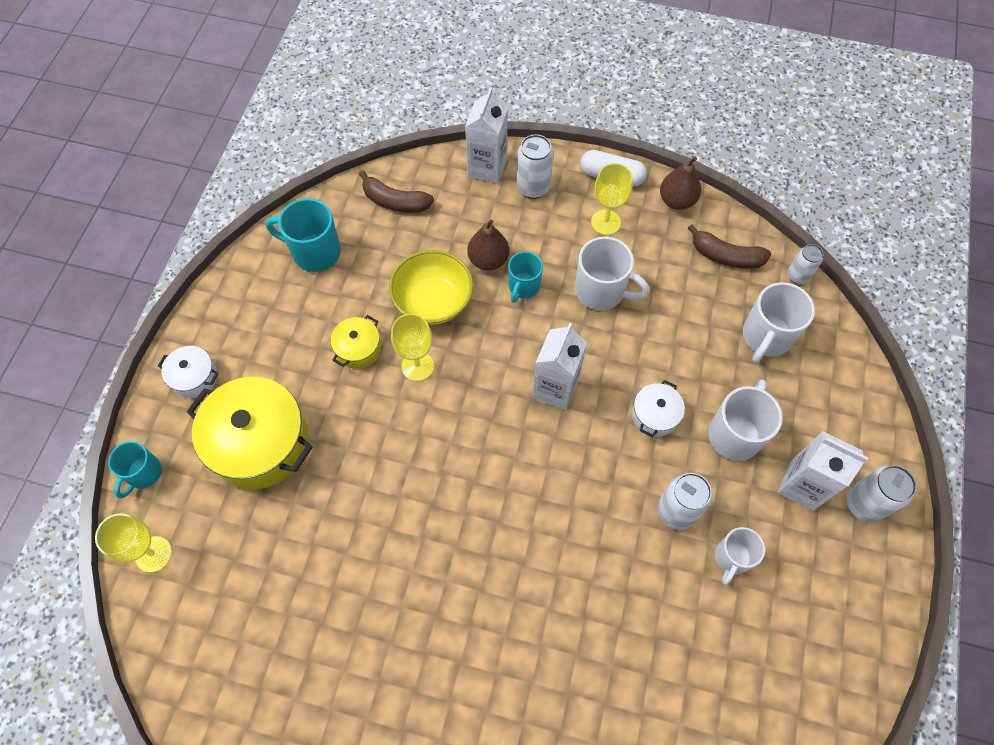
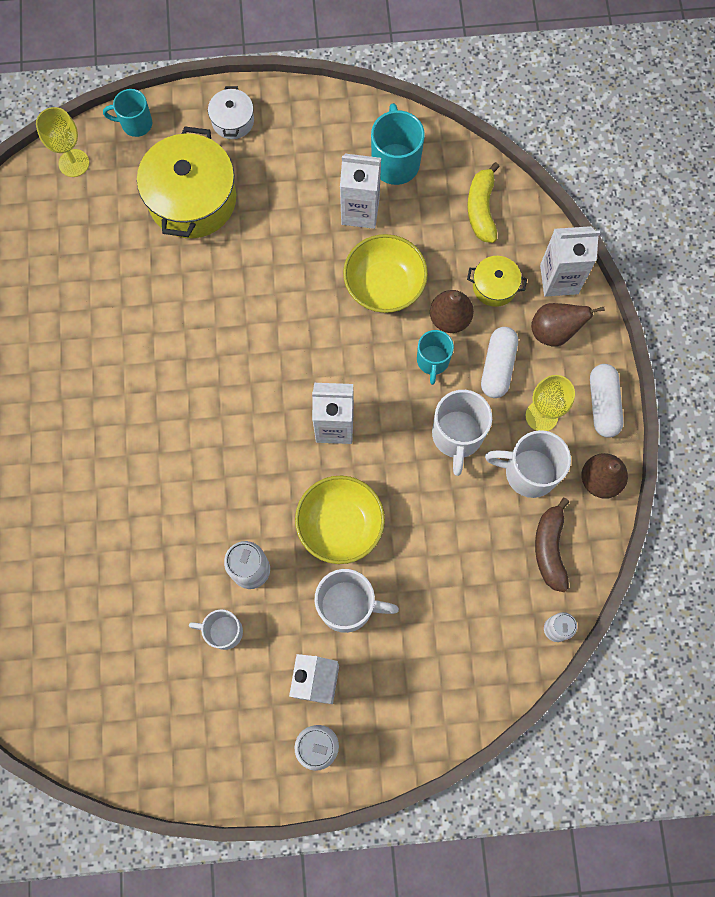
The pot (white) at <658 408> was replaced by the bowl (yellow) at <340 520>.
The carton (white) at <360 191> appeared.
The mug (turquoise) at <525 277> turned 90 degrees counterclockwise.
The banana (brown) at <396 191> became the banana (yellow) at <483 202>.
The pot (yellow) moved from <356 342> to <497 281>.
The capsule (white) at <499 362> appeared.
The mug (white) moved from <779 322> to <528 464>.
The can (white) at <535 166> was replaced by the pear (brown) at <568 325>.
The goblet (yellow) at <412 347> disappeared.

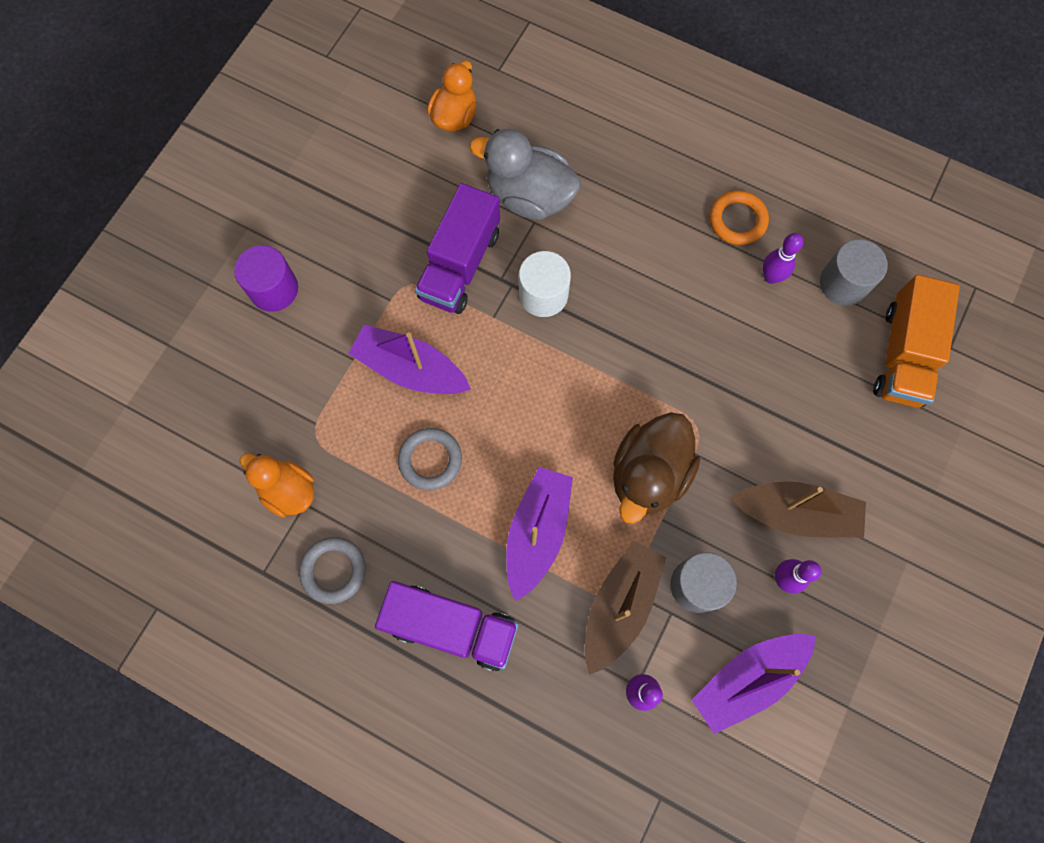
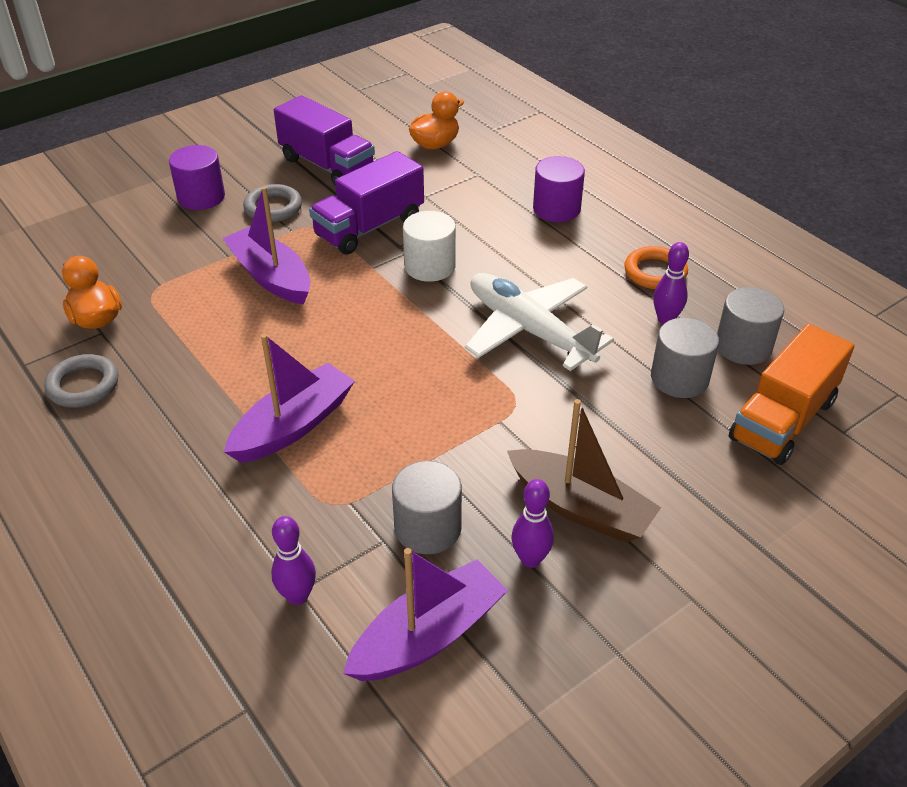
The ring (grey) moved from <430 459> to <272 203>.
The truck (purple) moved from <446 626> to <324 140>.
The boat (purple) at <754 684> turned 150 degrees clockwise.
The plane (white) at <539 322> appeared.
The cylinder (purple) at <559 189> appeared.
The cylinder (grey) at <685 358> appeared.
The duck (grey) at <525 174> disappeared.
The boat (brown) at <625 607> disappeared.
The duck (brown) at <656 468> disappeared.

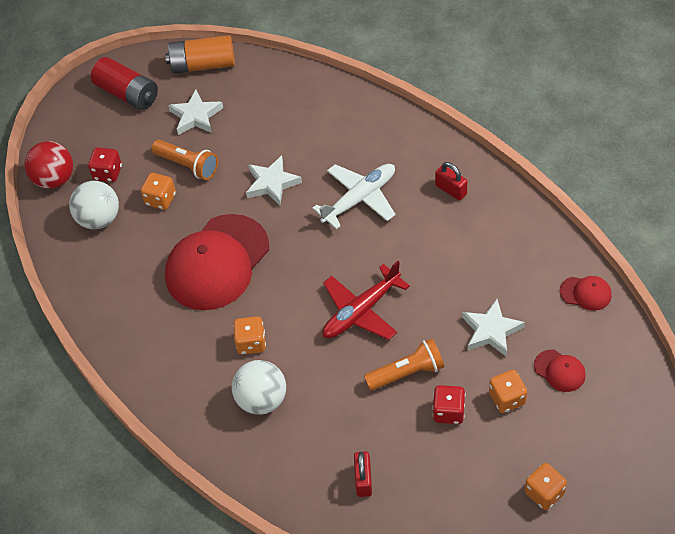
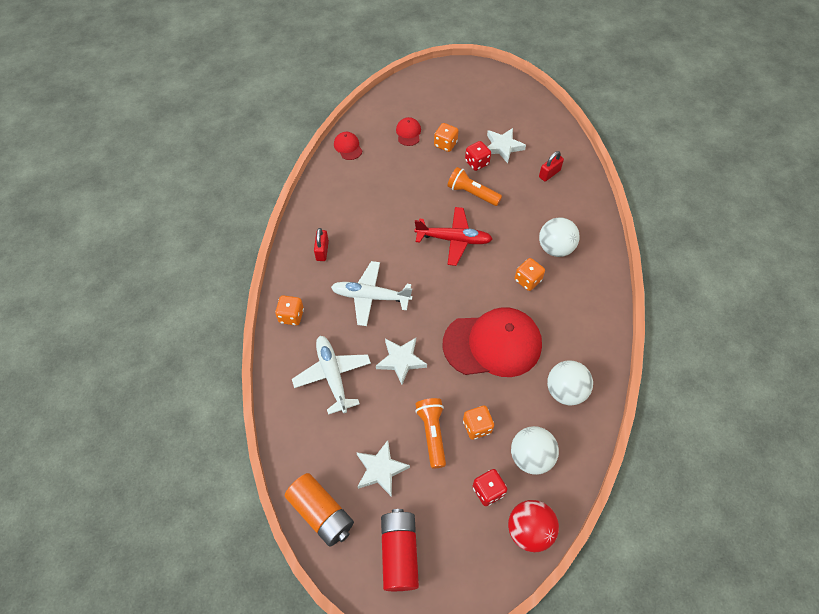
The dice (orange) moved from <545 486> to <289 310>.
The plane (white) at <331 375> appeared.
The star (white) moved from <493 328> to <506 145>.
The ball (white) at <570 383> appeared.

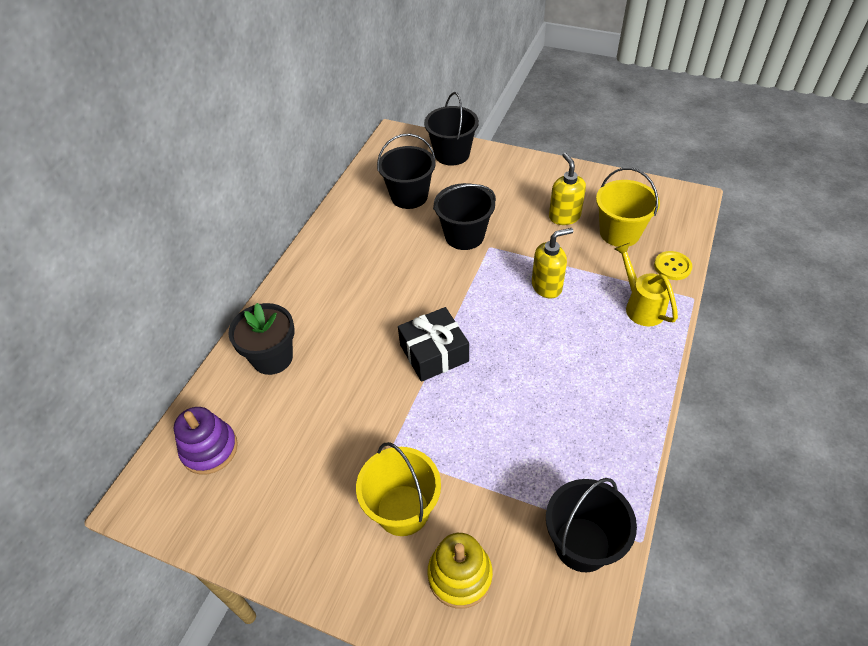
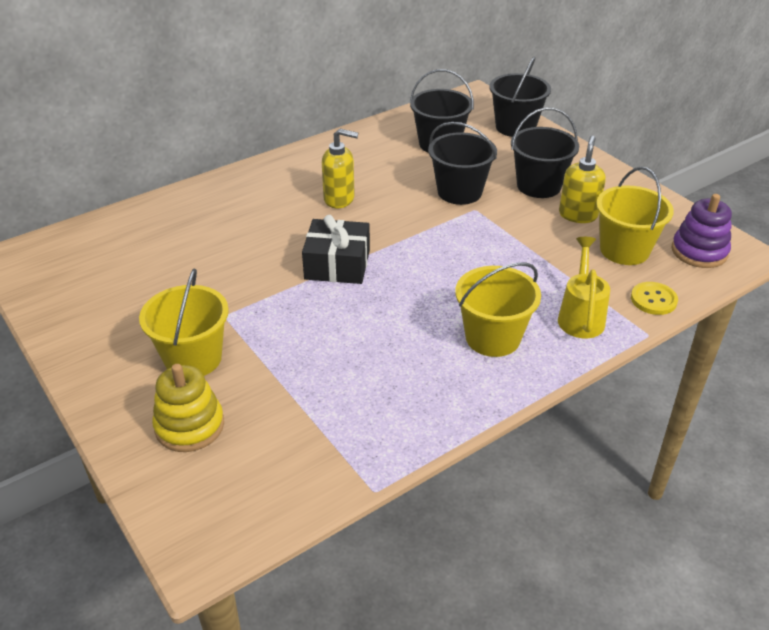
The soap dispenser (yellow) moved from <552 263> to <340 168>.
The bucket (yellow) at <498 309> appeared.
The bucket (black) moved from <591 525> to <545 152>.
The stacking toy (purple) moved from <206 441> to <702 231>.
The flower pot (black) at <261 339> disappeared.

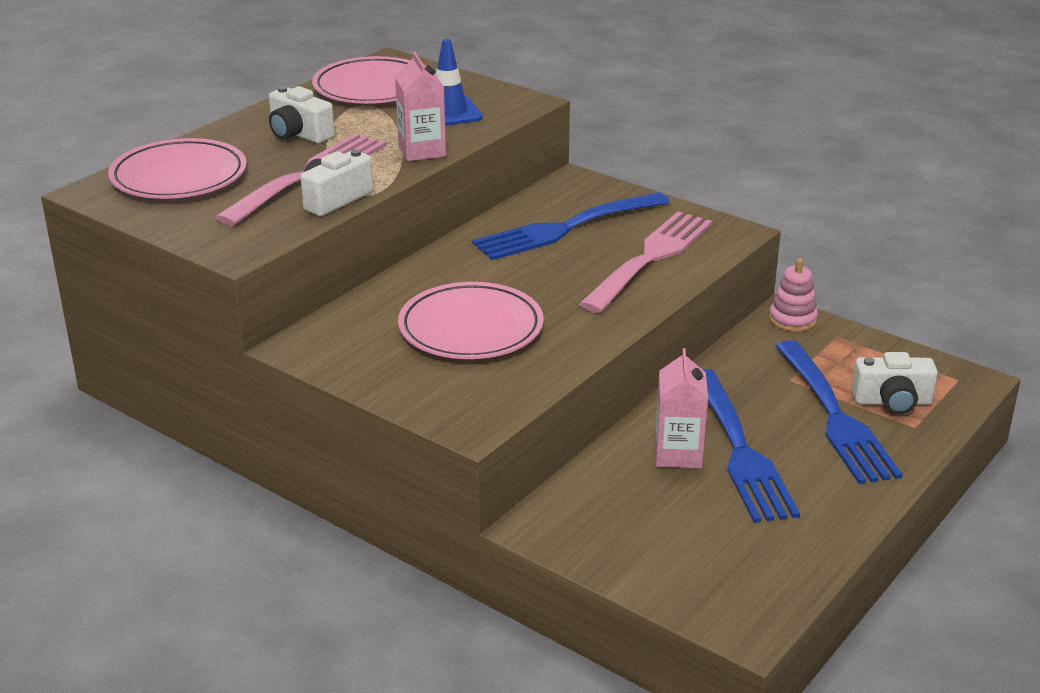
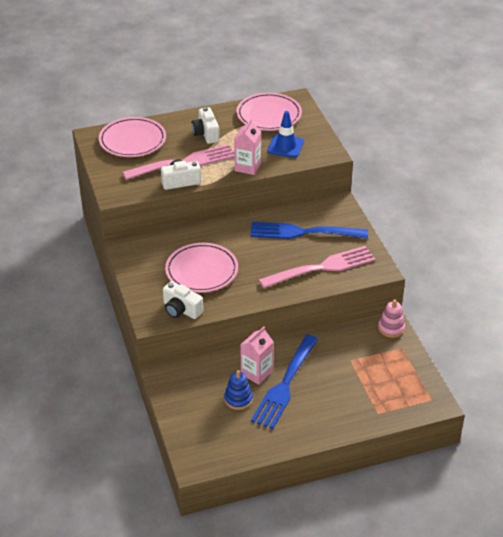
The camera (white) moved from <895 383> to <183 300>.
The stacking toy (blue) at <238 390> appeared.
The fork (blue) at <839 412> disappeared.

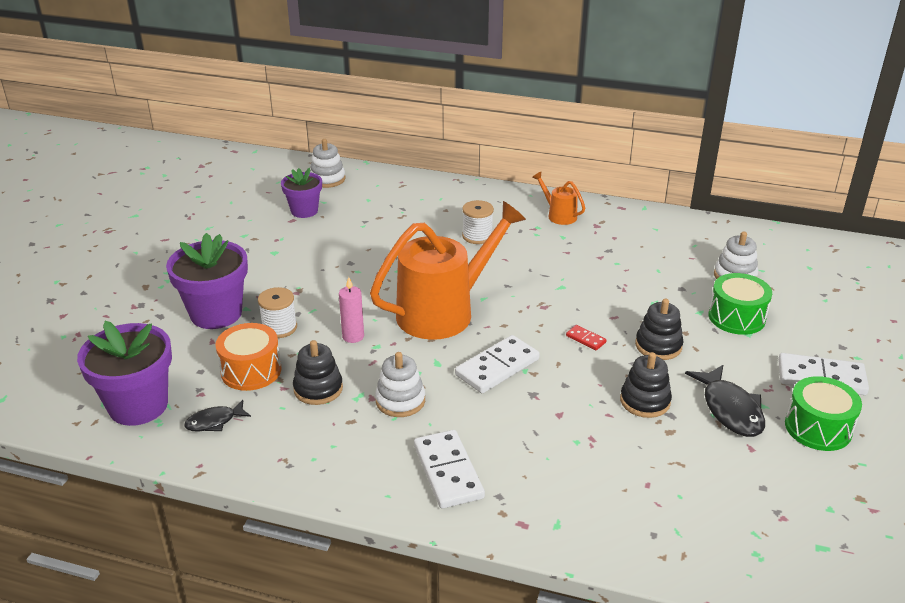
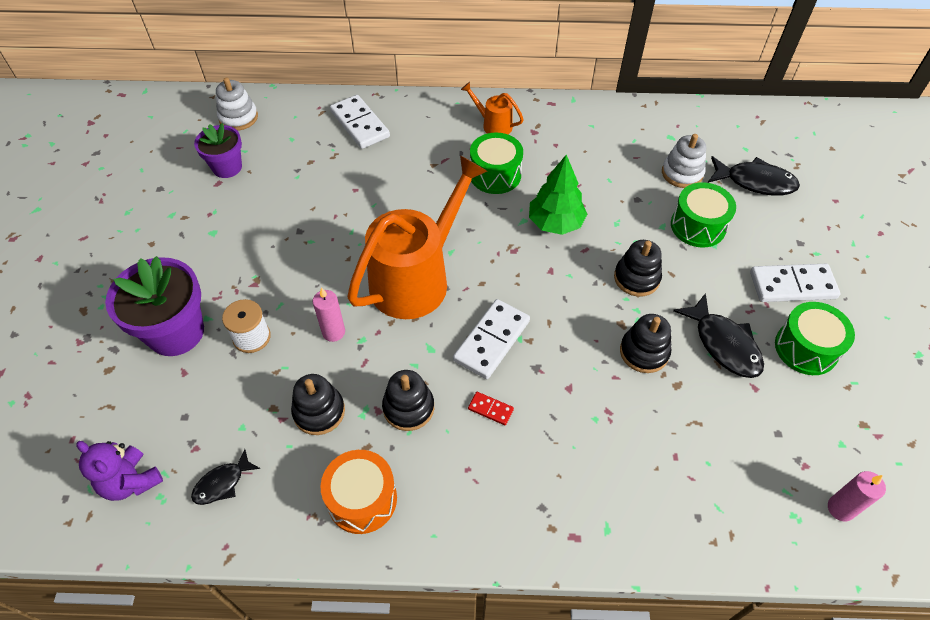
The flower pot (purple) at <124 373> was replaced by the teddy bear (purple) at <119 471>.
The drum (orange) moved from <248 357> to <359 492>.
The domino (white) moved from <449 469> to <360 122>.
The stacking toy (white) at <400 384> became the stacking toy (black) at <408 400>.
The domino (red) moved from <586 337> to <491 408>.
The drum (green) at <496 163> appeared.
The tree (green) at <558 194> appeared.
The fish (black) at <754 176> appeared.
The candle (pink) at <857 496> appeared.
The spool (white) at <478 222> disappeared.

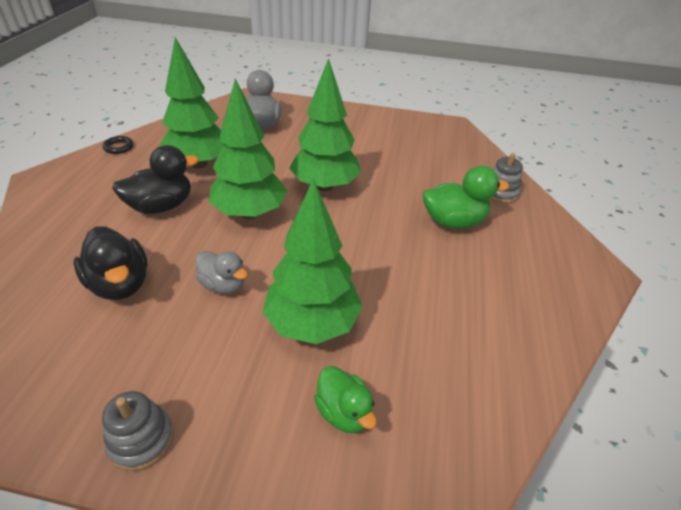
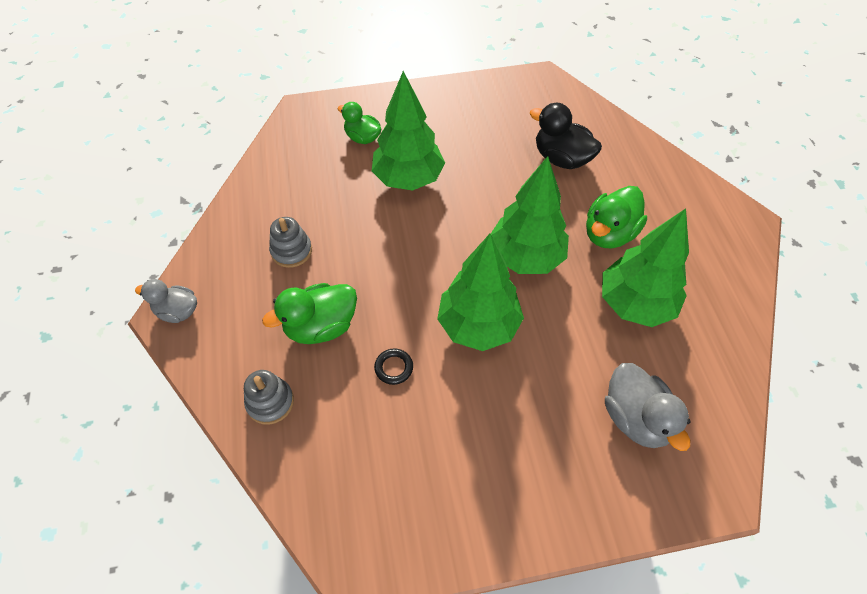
The duck (grey) moved from <222 272> to <166 301>.
The stacking toy (grey) moved from <138 431> to <290 242>.
The ring (black) moved from <118 145> to <393 366>.
The duck (black) at <155 179> became the duck (green) at <616 217>.

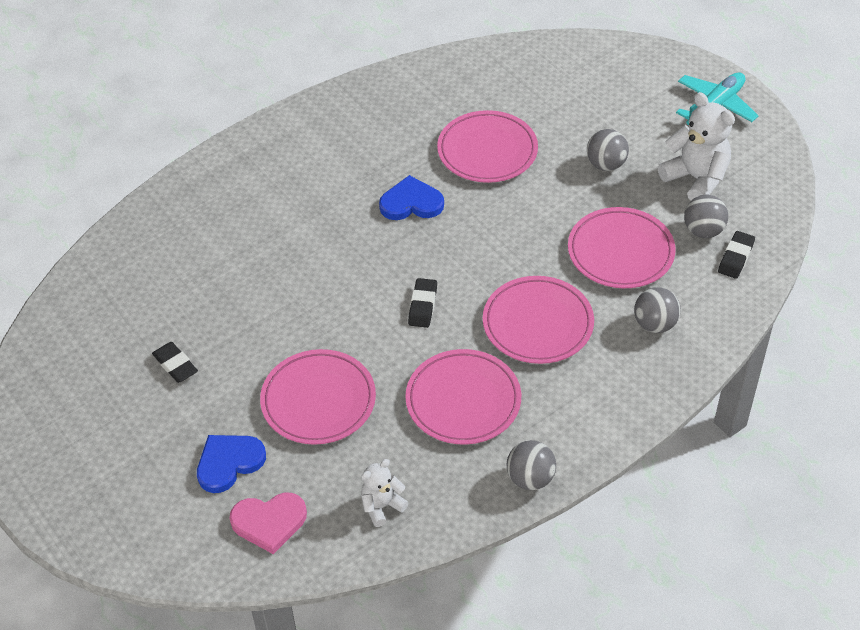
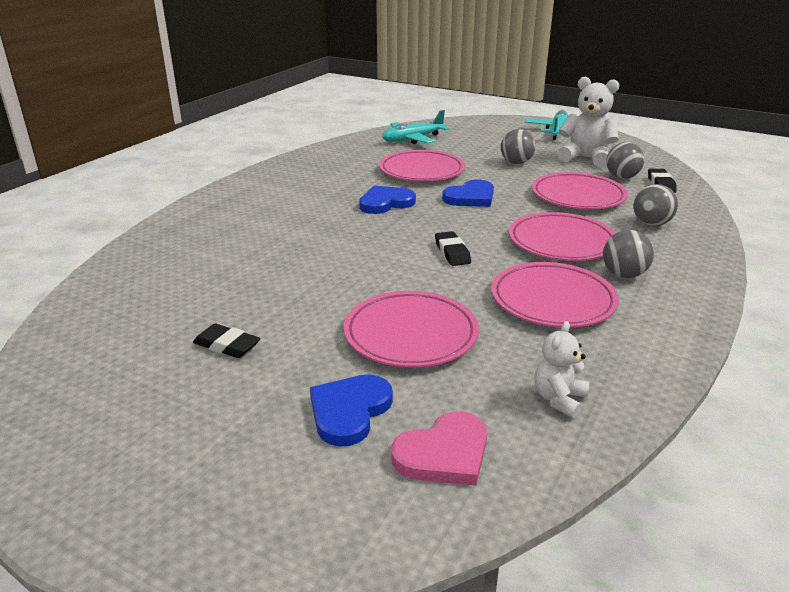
The plane (turquoise) at <415 127> appeared.
The heart (blue) at <468 193> appeared.
The ball (grey) moved from <531 465> to <628 254>.

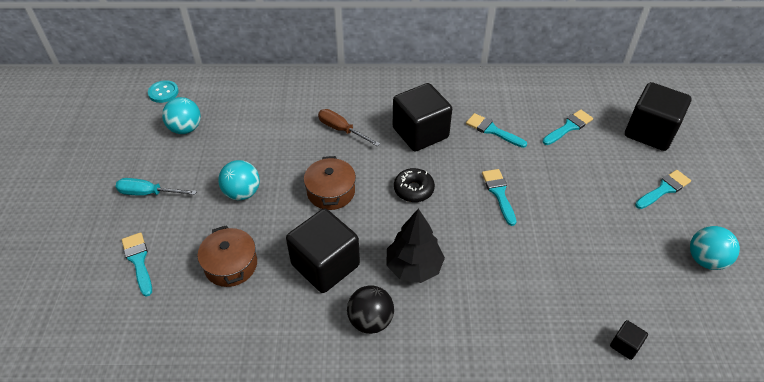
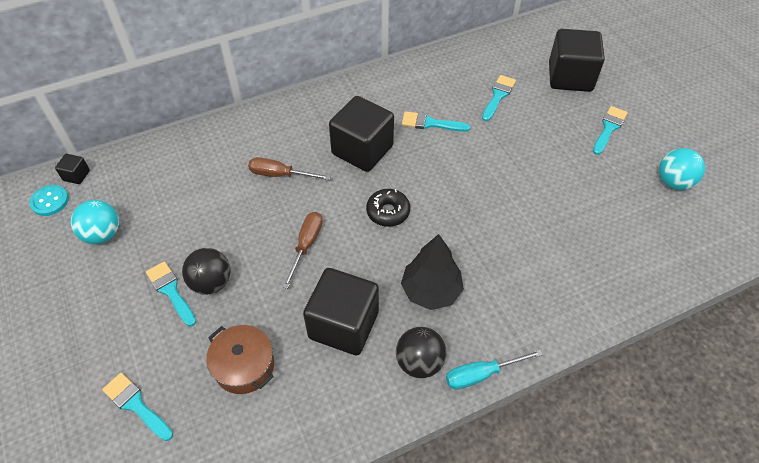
The cube (black) moved from <629 340> to <72 169>.
The brush (turquoise) moved from <499 197> to <171 294>.
The ball (turquoise) at <239 180> became the ball (black) at <206 271>.
The pot (brown) at <330 183> was replaced by the screwdriver (brown) at <302 250>.
The screwdriver (turquoise) moved from <156 187> to <494 369>.

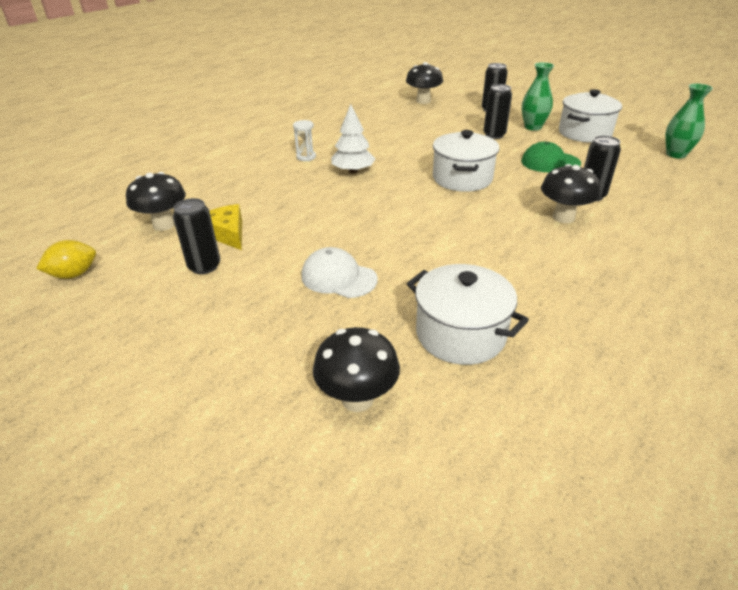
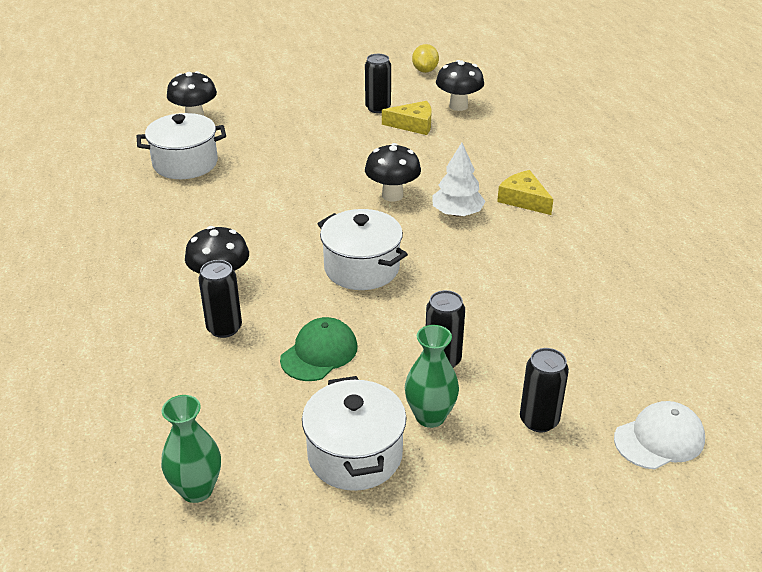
The mushroom (black) moved from <424 83> to <393 172>.
The hourglass (white) at <304 140> was replaced by the cheese (yellow) at <525 192>.
The cap (white) moved from <339 272> to <659 435>.

